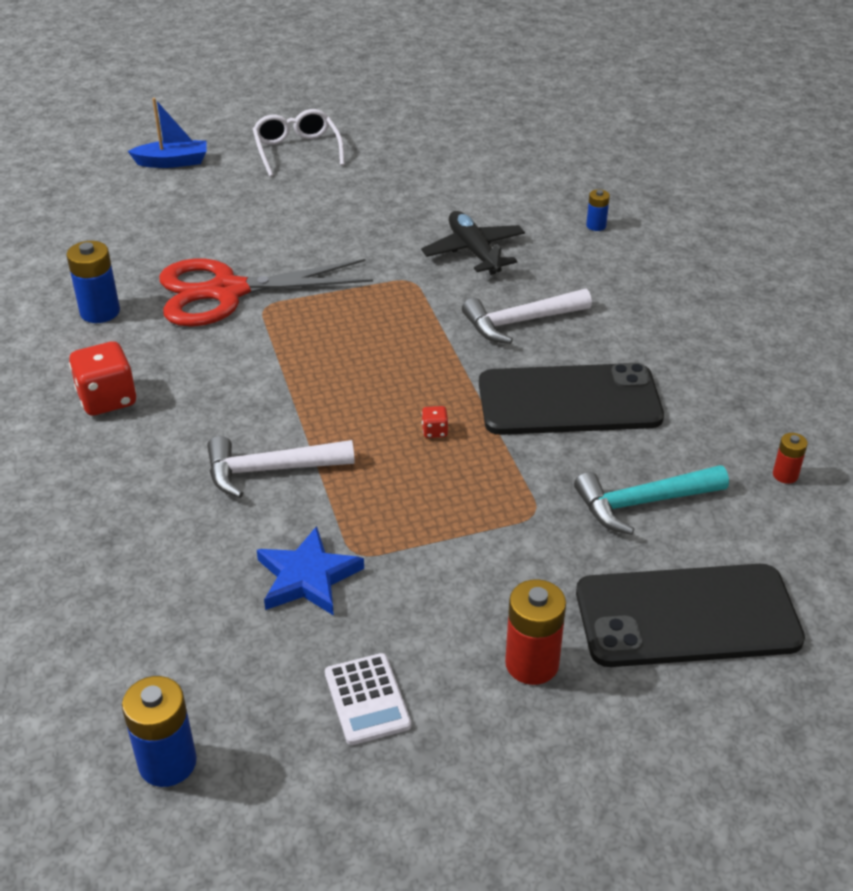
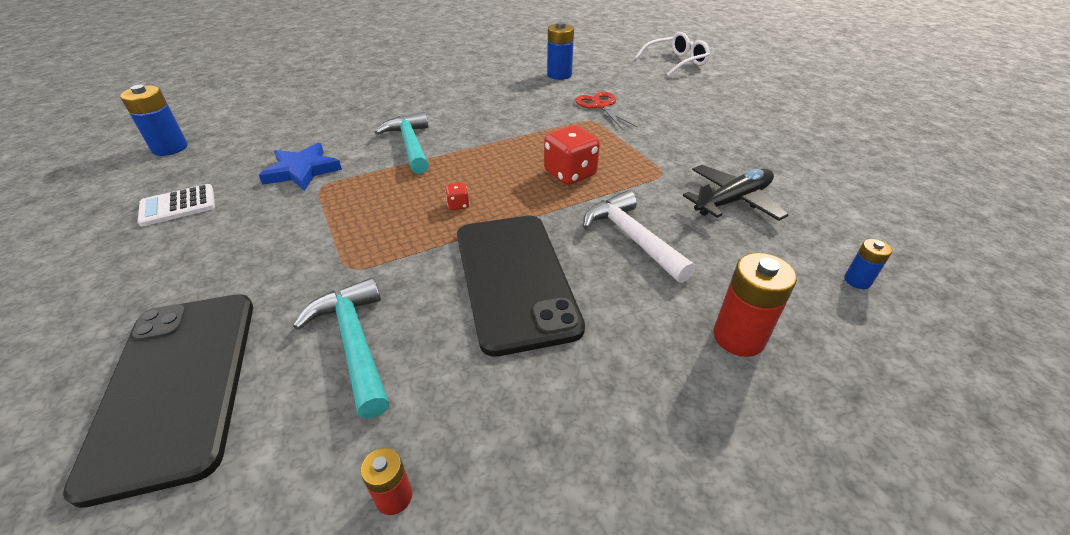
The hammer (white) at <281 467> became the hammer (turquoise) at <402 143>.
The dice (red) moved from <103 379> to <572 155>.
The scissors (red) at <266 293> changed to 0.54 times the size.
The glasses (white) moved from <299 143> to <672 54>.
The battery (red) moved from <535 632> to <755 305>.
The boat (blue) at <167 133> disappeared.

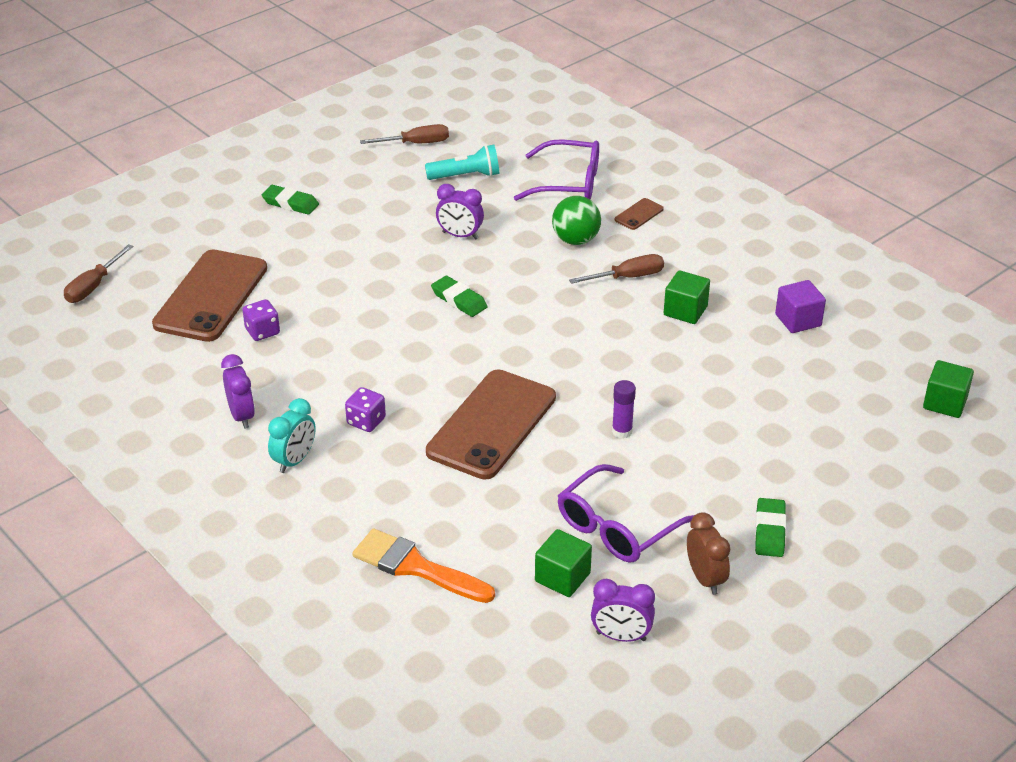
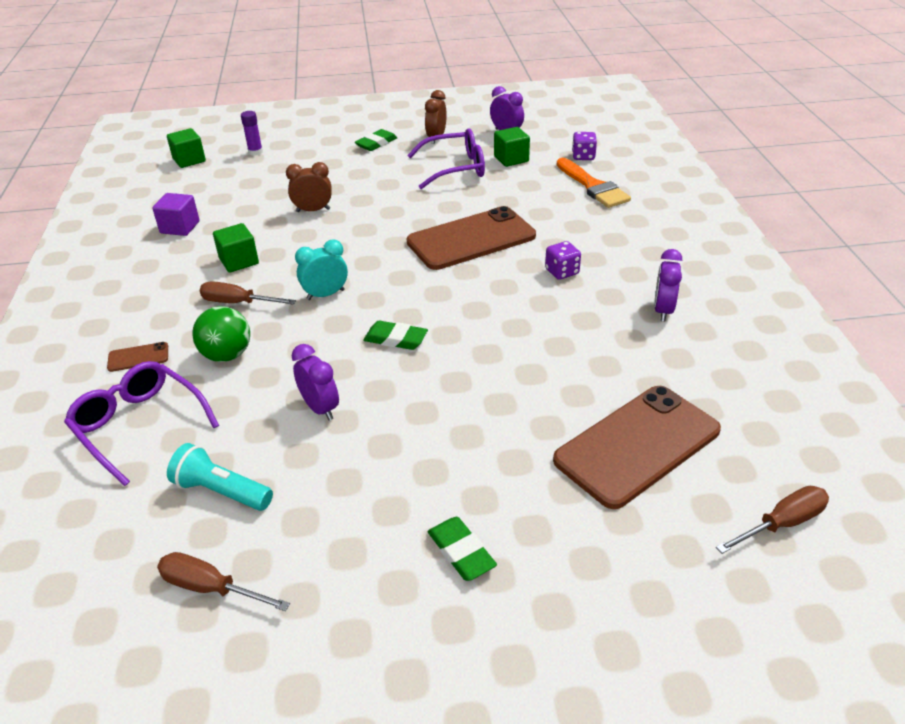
The glue stick (purple) moved from <624 409> to <252 133>.
The clock (brown) at <309 187> appeared.
The clock (turquoise) moved from <292 435> to <321 270>.
The eraser (green) at <459 296> turned 60 degrees counterclockwise.
The dice (purple) moved from <261 320> to <584 146>.

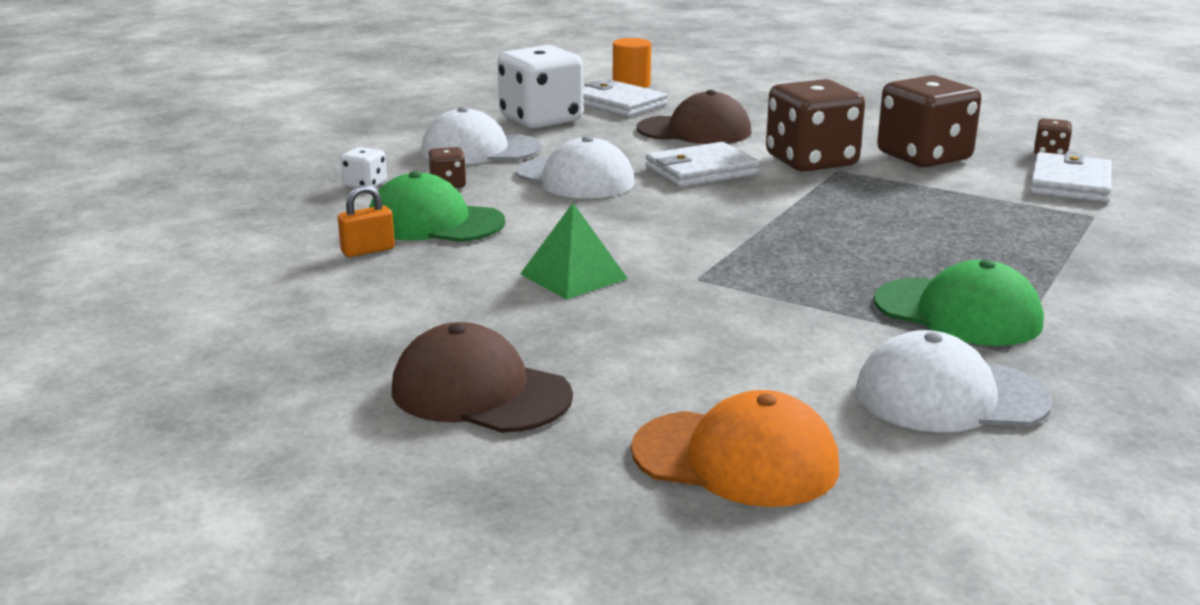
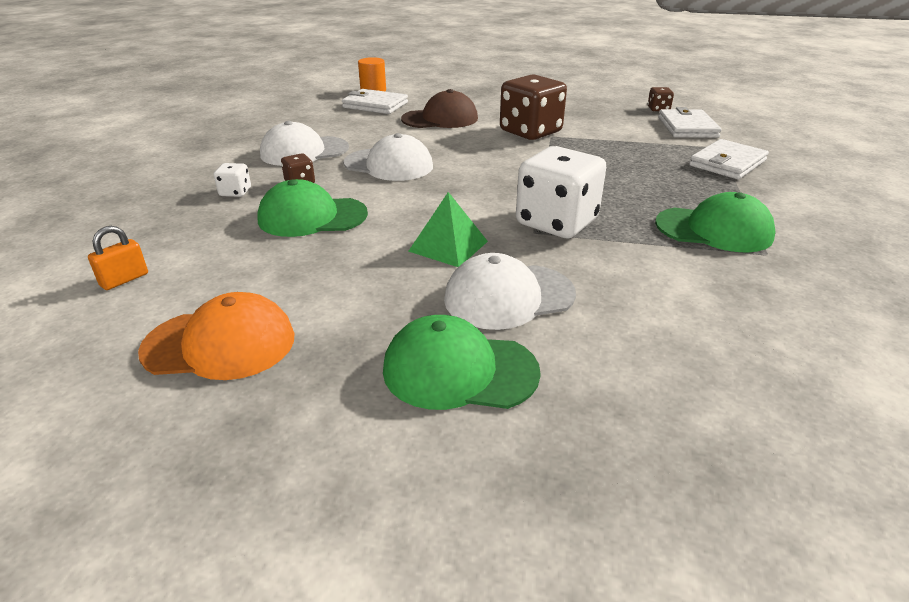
The padlock (orange) moved from <366 221> to <118 258>.
The cap (orange) moved from <735 448> to <216 336>.
The cap (brown) at <482 377> became the cap (green) at <462 362>.
The cap (white) moved from <954 381> to <510 291>.
The dice (white) moved from <540 86> to <561 192>.
The wallet (white) moved from <702 164> to <729 159>.
The dice (brown) at <929 121> disappeared.

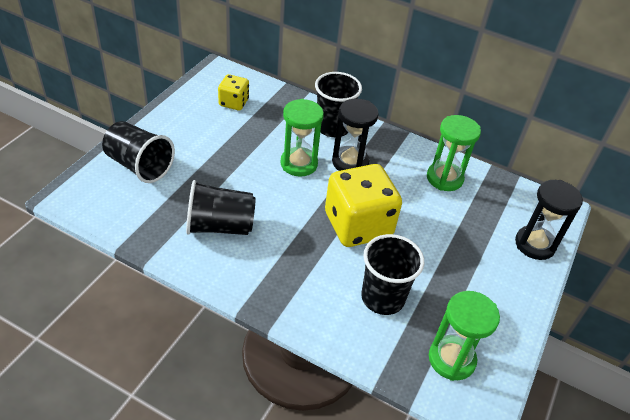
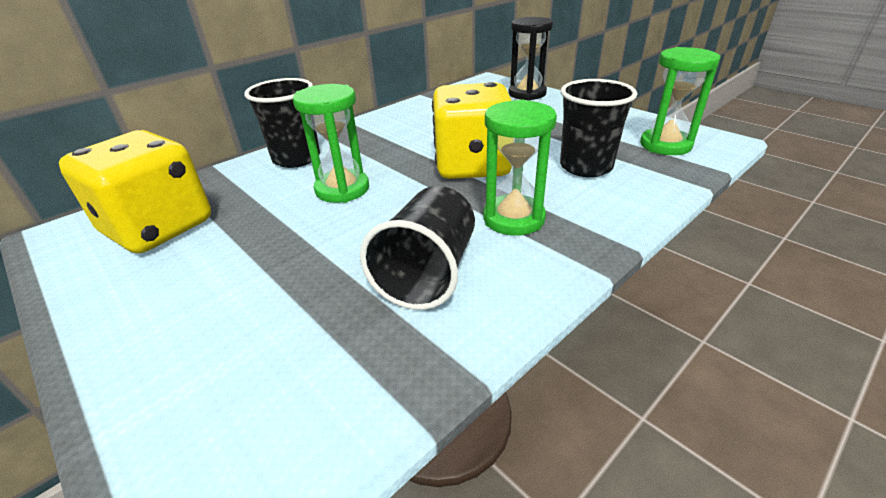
The dice (yellow) at <233 92> changed to 1.94 times the size.
The hourglass (green) moved from <454 153> to <520 168>.
The cup (black) at <138 152> disappeared.
The hourglass (black) at <355 135> disappeared.

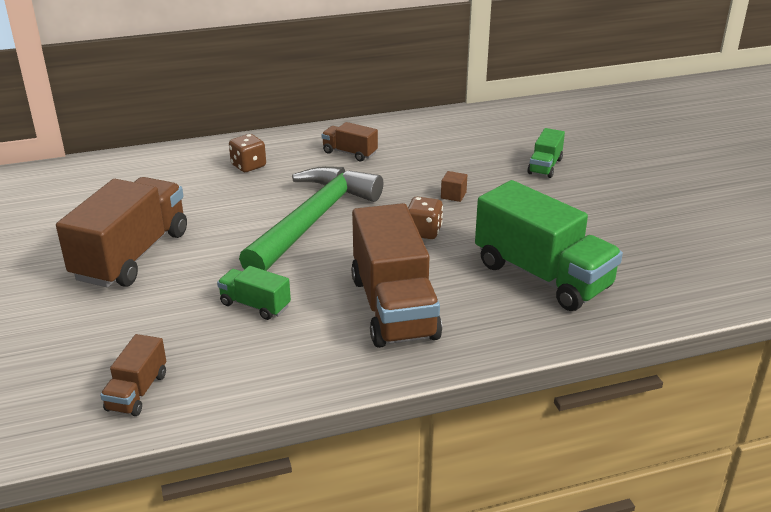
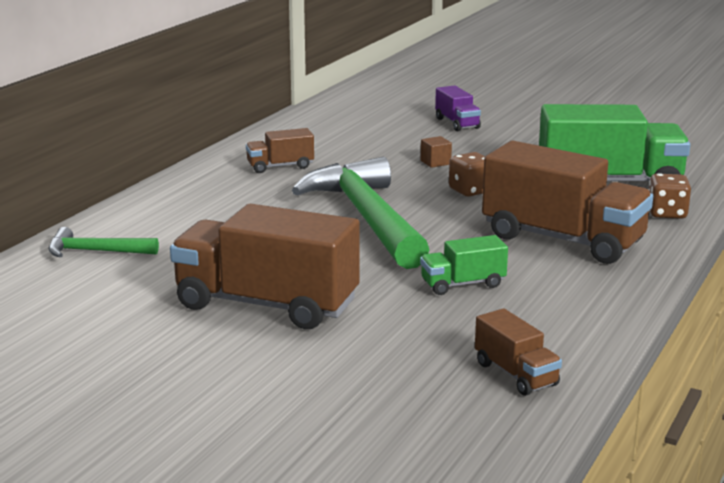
The hammer (green) at <103 242> appeared.
The truck (brown) at <121 232> turned 45 degrees counterclockwise.
The truck (green) at <546 153> became the truck (purple) at <458 108>.
The dice (brown) moved from <247 153> to <670 196>.

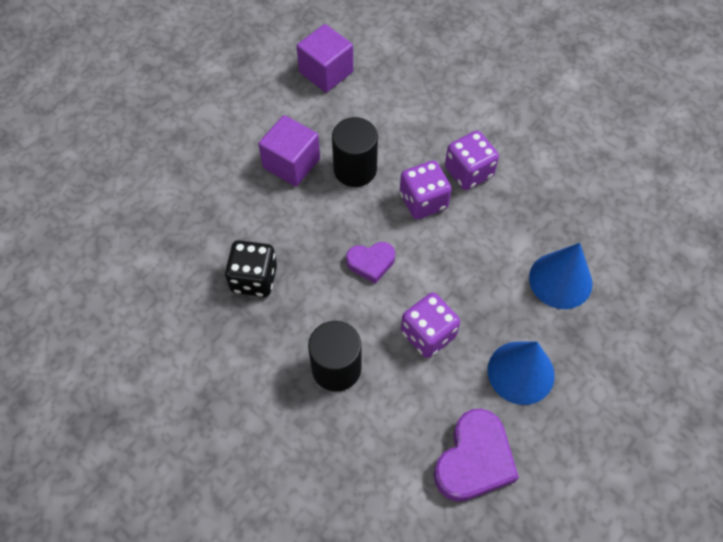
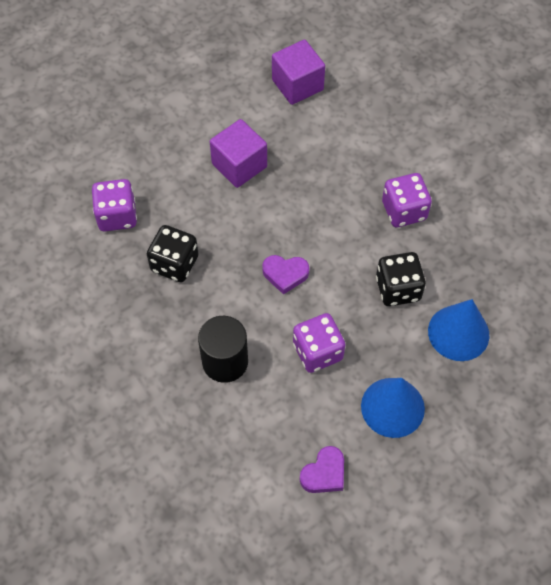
The dice (purple) moved from <426 189> to <114 205>.
The heart (purple) at <476 455> changed to 0.60 times the size.
The dice (black) at <401 279> appeared.
The cylinder (black) at <355 152> disappeared.

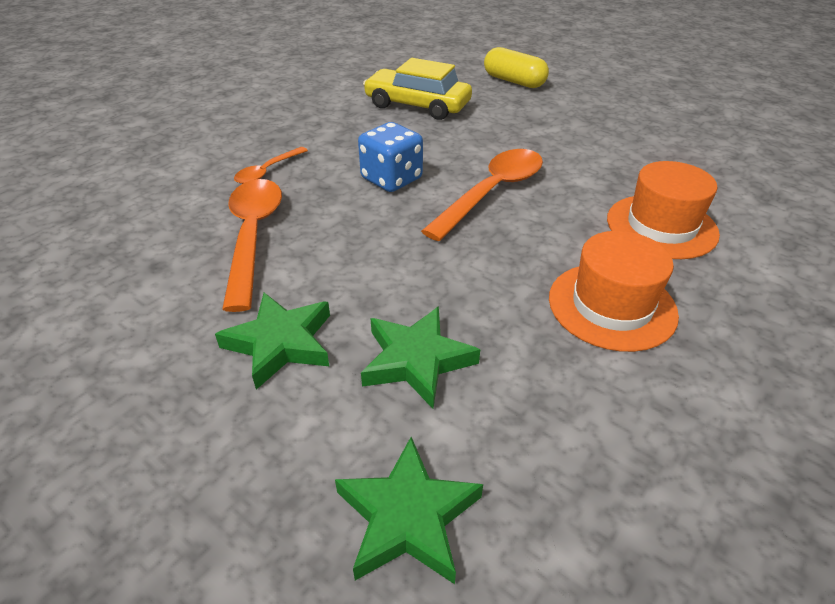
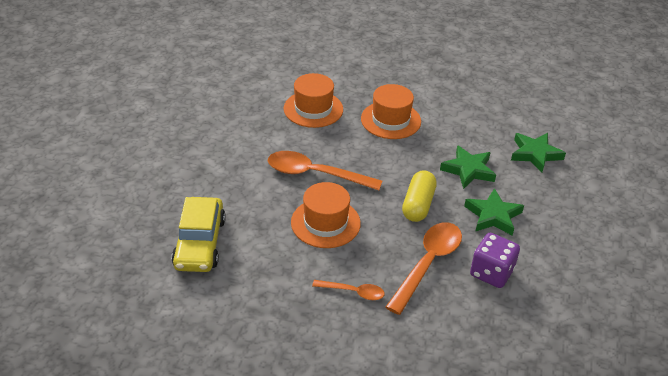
The dice (blue) at <390 157> was replaced by the hat (orange) at <326 215>.
The spoon (orange) at <252 245> turned 150 degrees clockwise.
The capsule (yellow) moved from <516 67> to <419 196>.
The dice (purple) at <495 260> appeared.

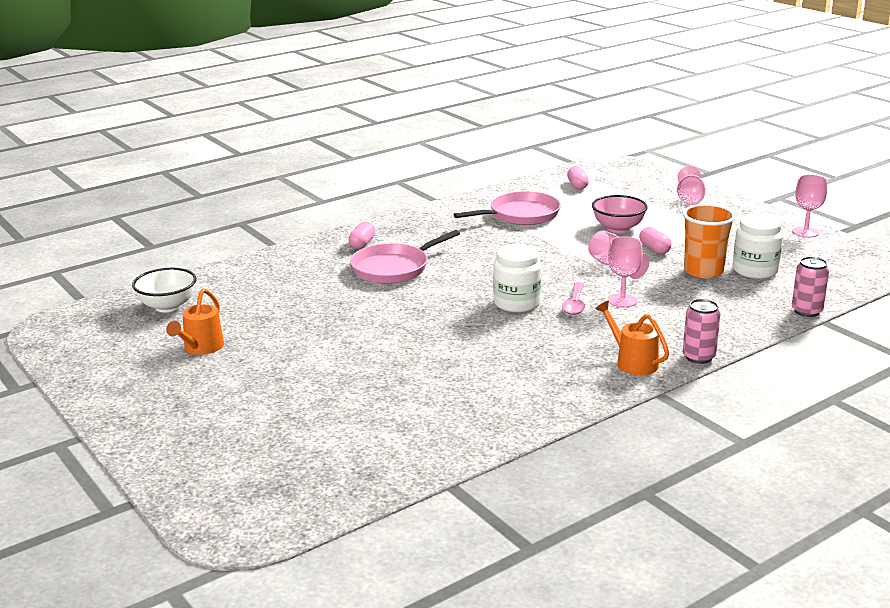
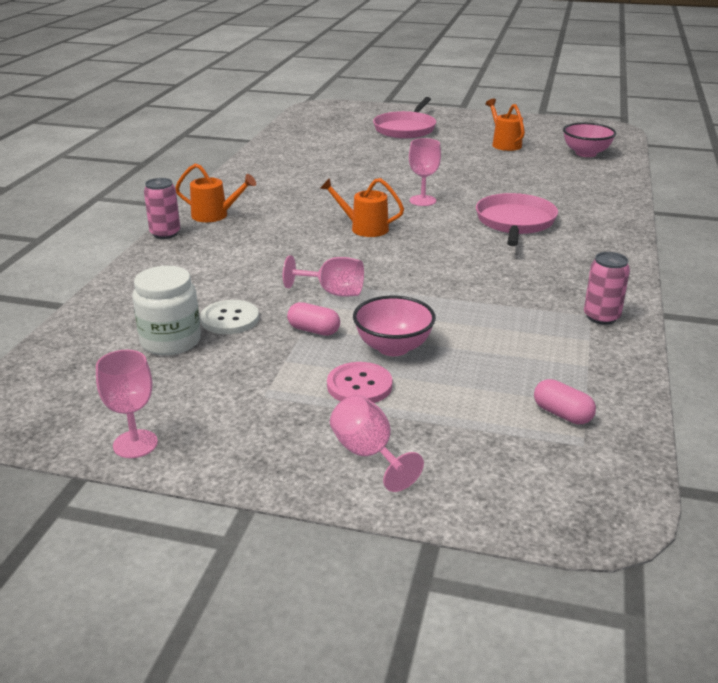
The cup (orange) at <709 241> was replaced by the button (white) at <229 317>.
The jar (white) at <517 278> was replaced by the watering can (orange) at <362 207>.
The button (pink) at <359 382> appeared.
The pan (pink) moved from <507 208> to <404 118>.
The goblet (pink) moved from <625 271> to <425 172>.
The bowl (white) at <164 290> became the bowl (pink) at <589 140>.
The can (pink) moved from <810 287> to <607 288>.
The capsule (pink) at <362 235> disappeared.
The spoon (pink) at <573 298> disappeared.

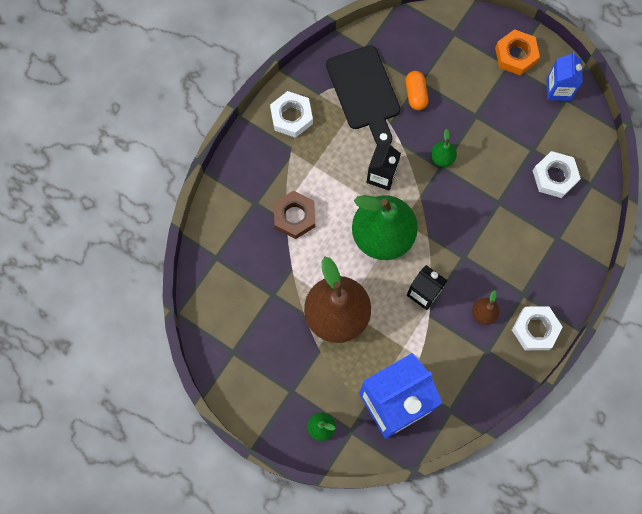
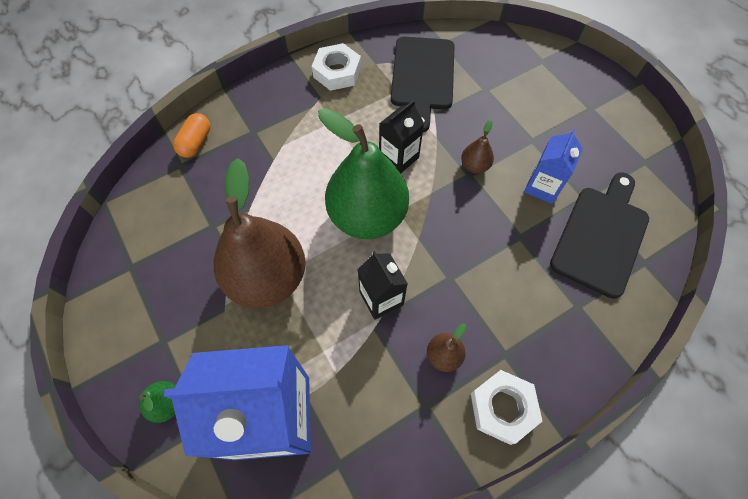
The capsule (orange) moved from <416 90> to <191 135>.
The pear (green) at <443 148> became the pear (brown) at <477 146>.
The carton (blue) moved from <565 76> to <553 166>.
The nut (white) at <557 174> was replaced by the cutting board (black) at <599 235>.
The nut (brown) at <294 215> disappeared.
The nut (orange) at <517 52> disappeared.

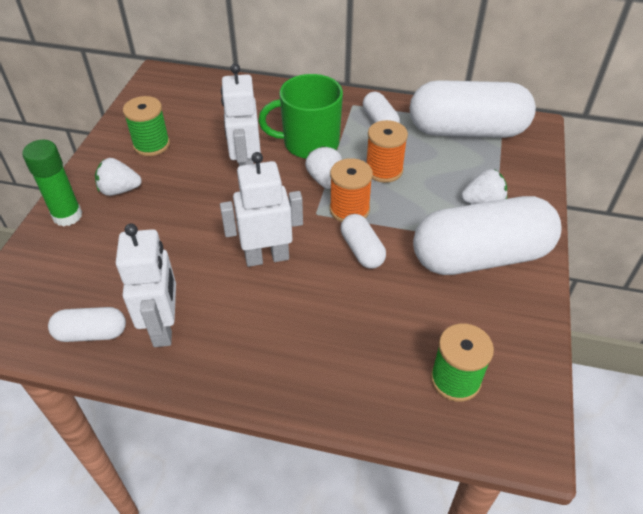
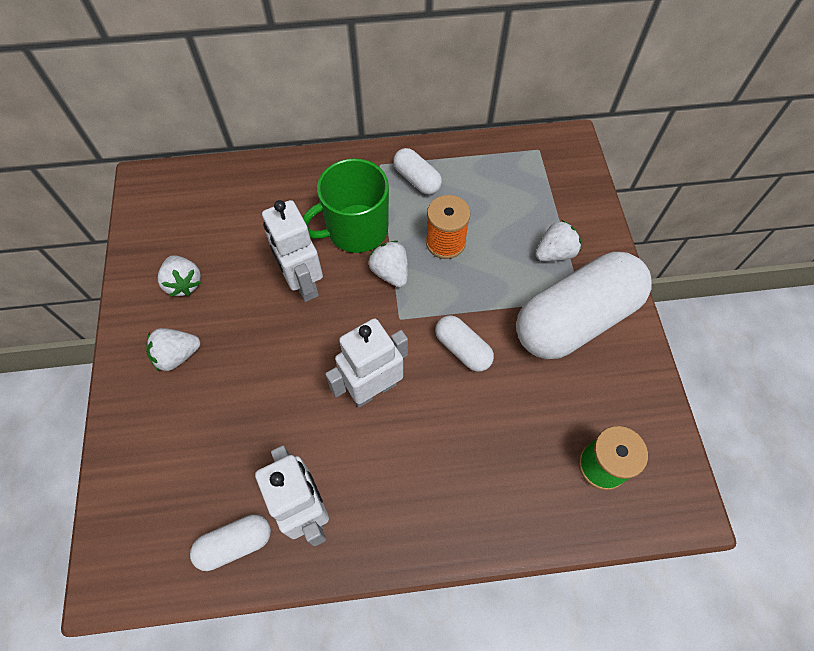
The spool (green) at <146 126> was replaced by the strawberry (white) at <179 276>.
The glue stick (green) at <52 183> disappeared.
The spool (orange) at <351 190> disappeared.
The capsule (white) at <473 109> disappeared.

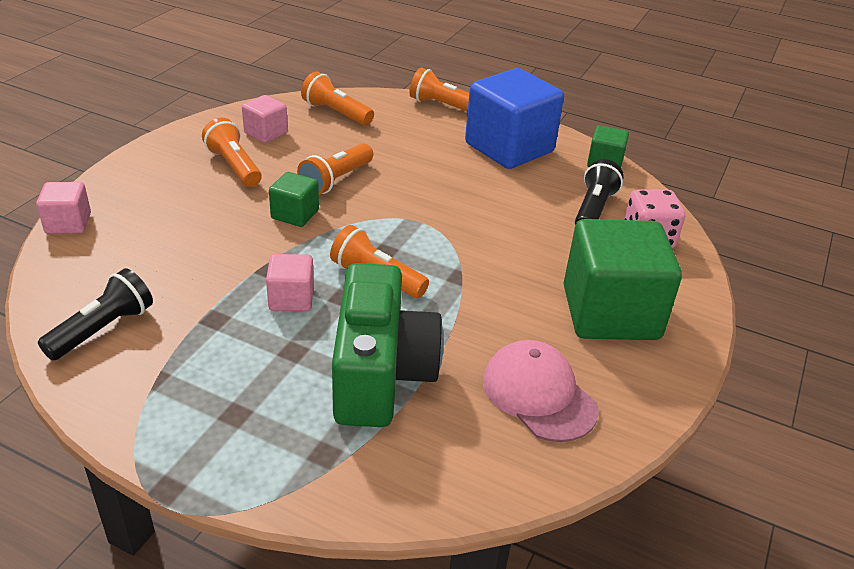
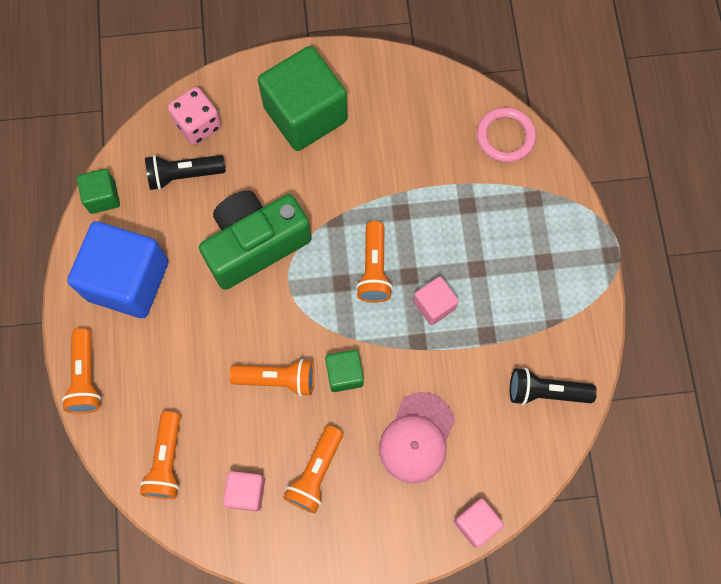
The camera (green) moved from <388 345> to <255 240>.
The cap (pink) moved from <541 391> to <417 437>.
The ring (pink) at <506 135> appeared.

